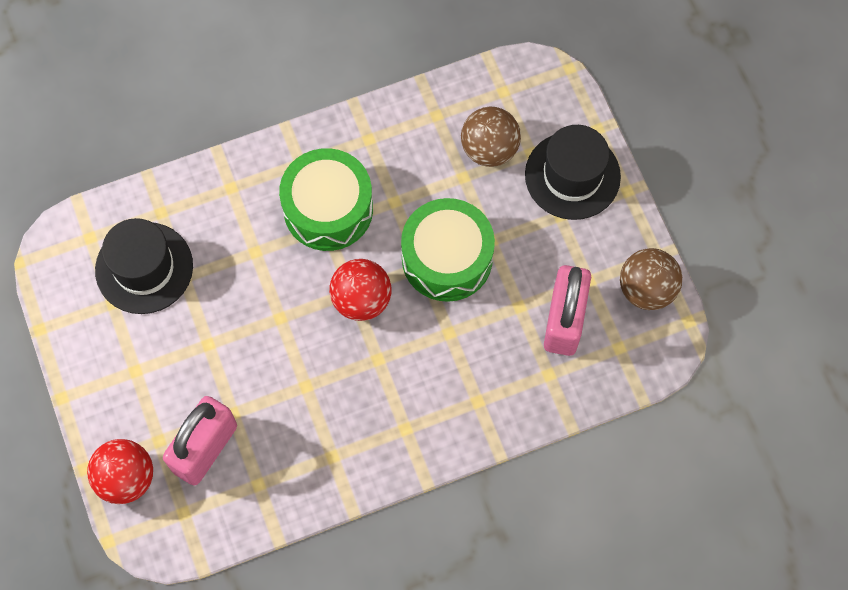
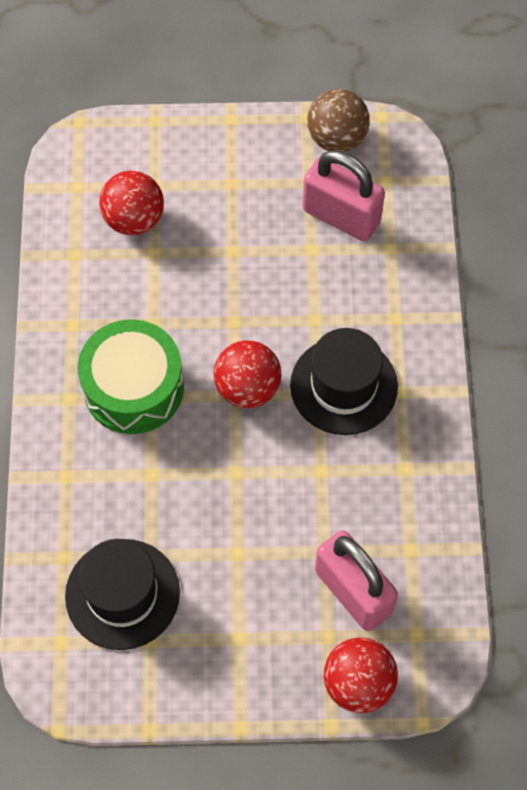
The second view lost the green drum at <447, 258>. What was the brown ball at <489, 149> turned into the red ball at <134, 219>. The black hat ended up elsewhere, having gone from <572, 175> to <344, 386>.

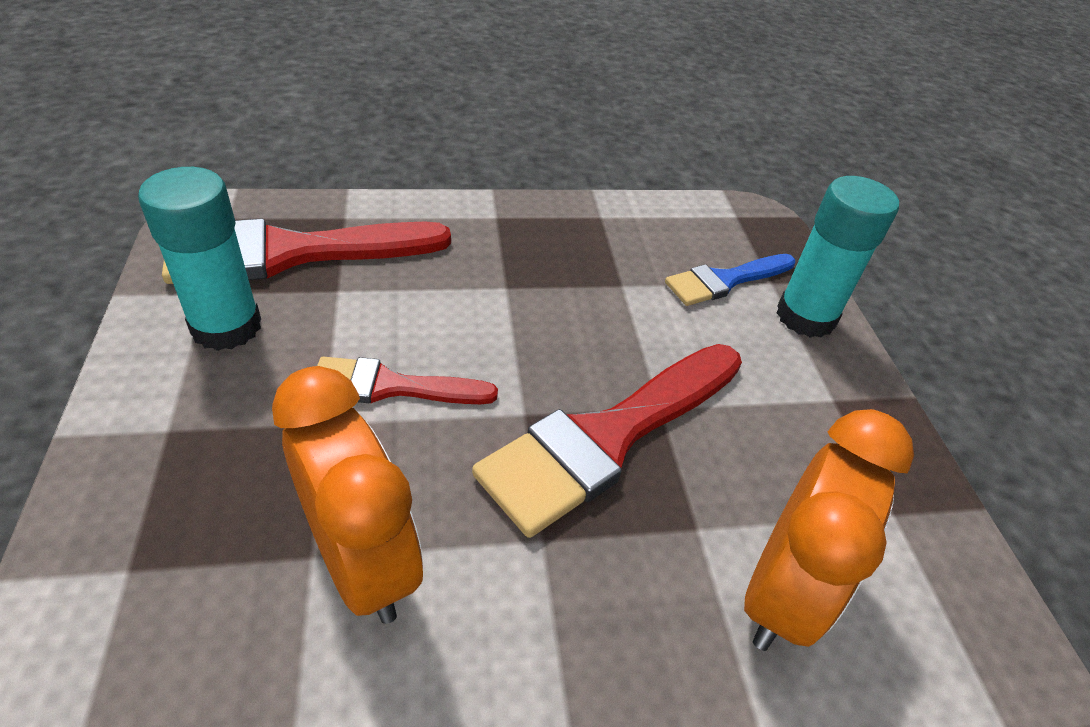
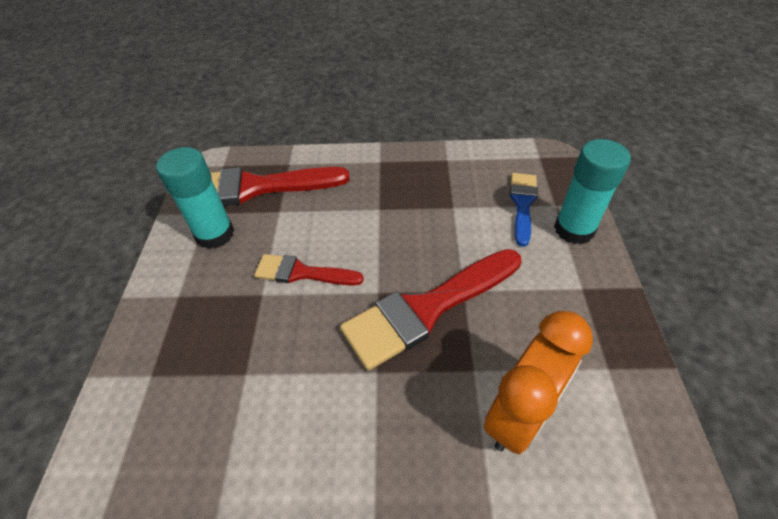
The second view lost the orange clock at <362, 562>. The blue brush at <725, 281> ended up facing another way, 120 degrees clockwise from before.

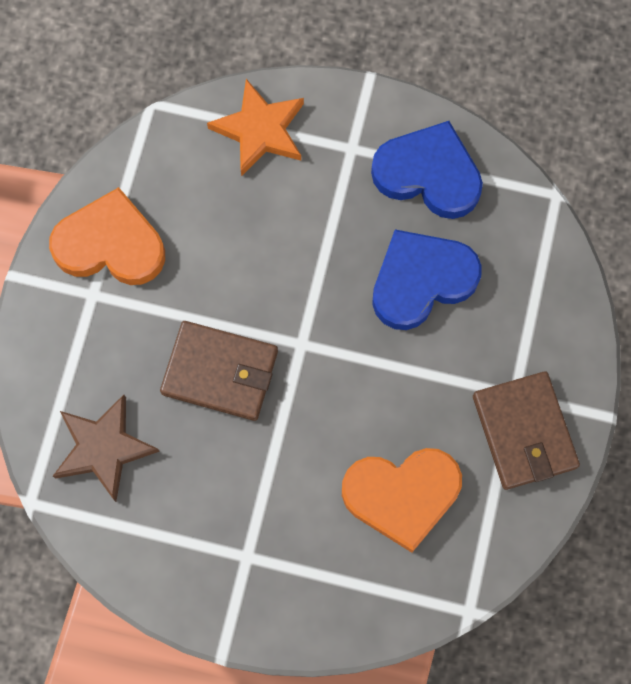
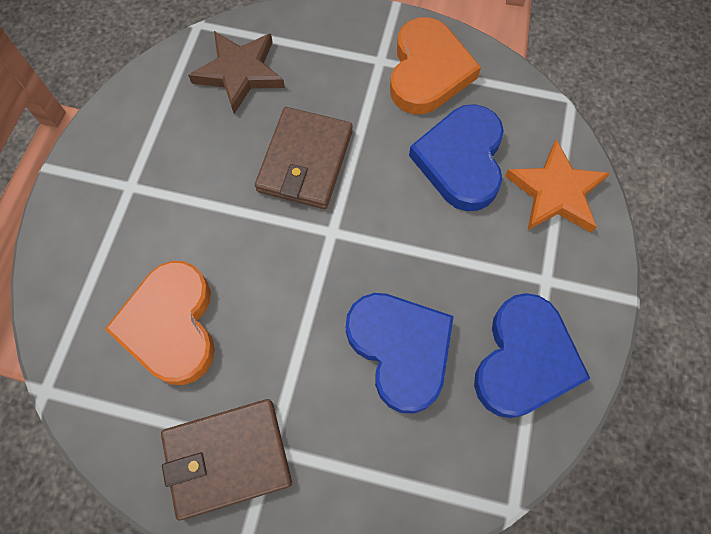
The second view gained the blue heart at <461, 160>.

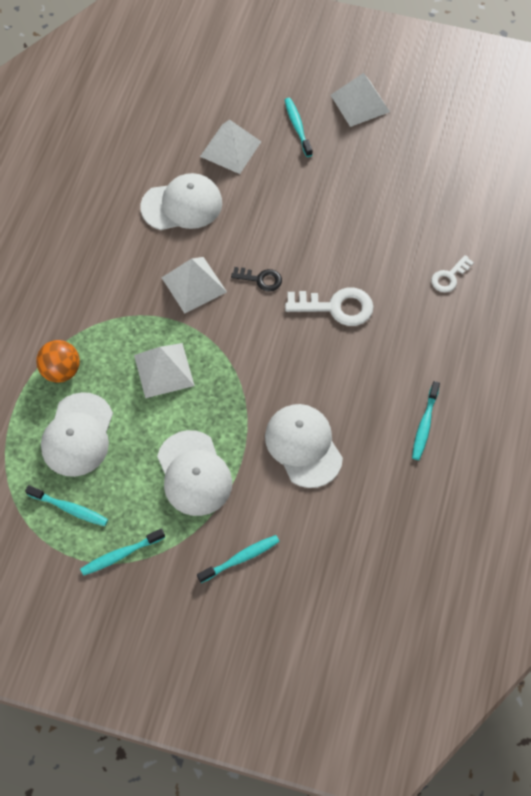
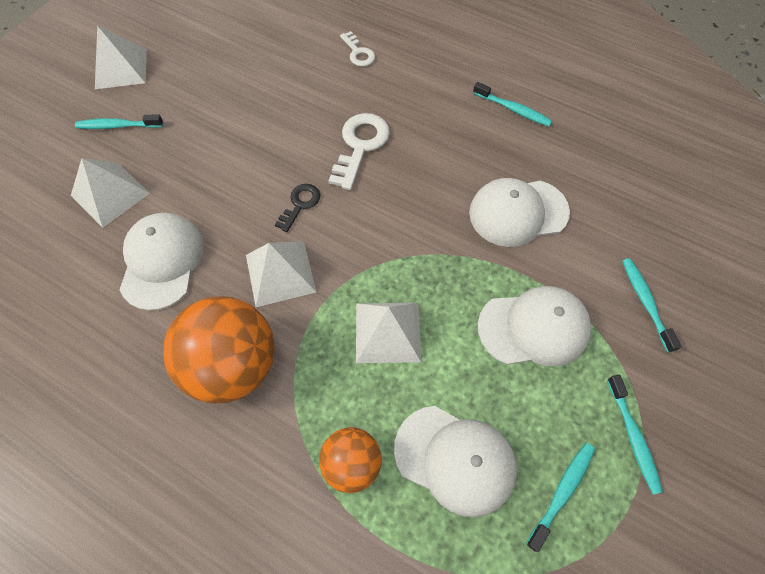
The second view gained the orange ball at <234, 365>.

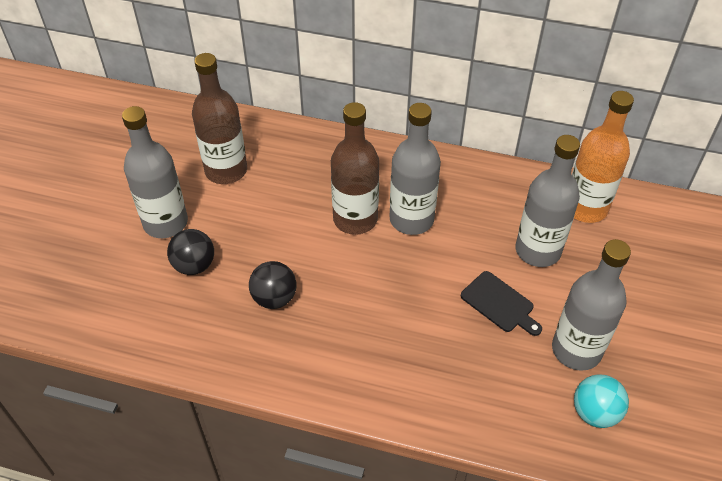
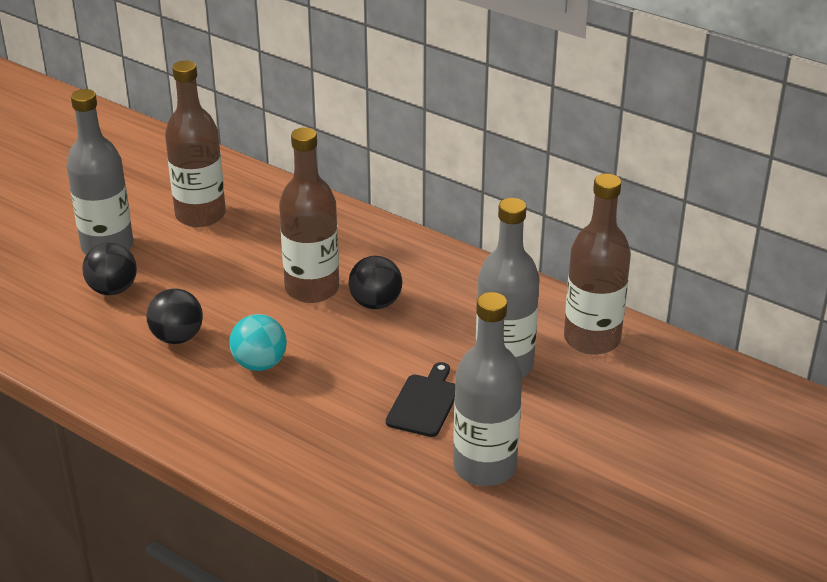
Where the grey bottle stood at <411, 219>, the black ball came to stand at <375, 303>. The black cutting board at <499, 303> ended up facing another way, 135 degrees counterclockwise from before. What was the orange bottle at <585, 207> turned into the brown bottle at <592, 339>. The turquoise ball ended up elsewhere, having gone from <595, 412> to <259, 364>.

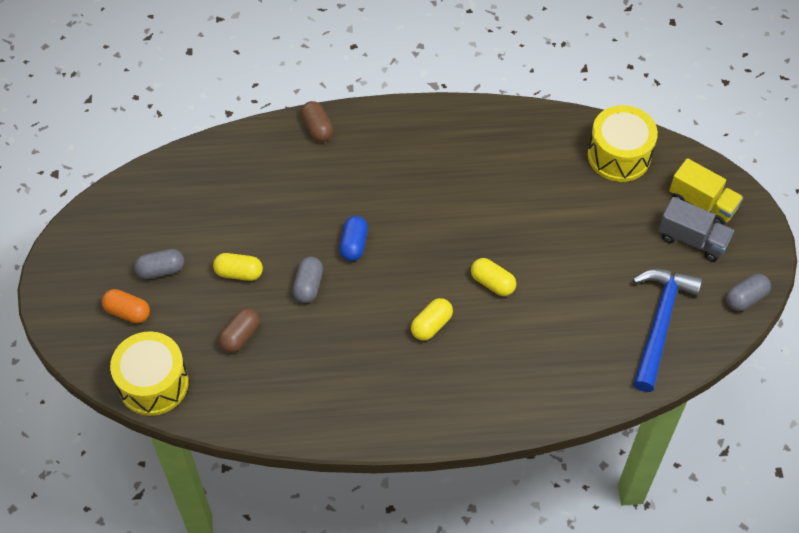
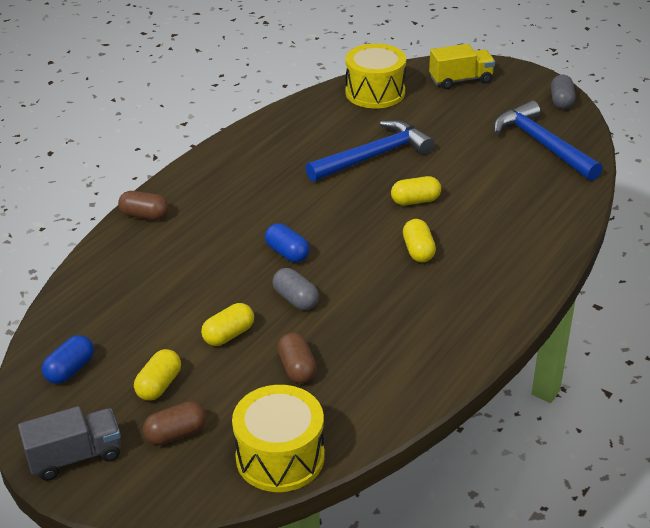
What was the orange capsule at <127, 312> turned into the brown capsule at <176, 434>. What was the grey capsule at <161, 270> turned into the yellow capsule at <159, 385>. The grey truck ended up elsewhere, having gone from <692, 239> to <75, 457>. The second view gained the blue capsule at <70, 370>. The second view gained the blue hammer at <374, 156>.

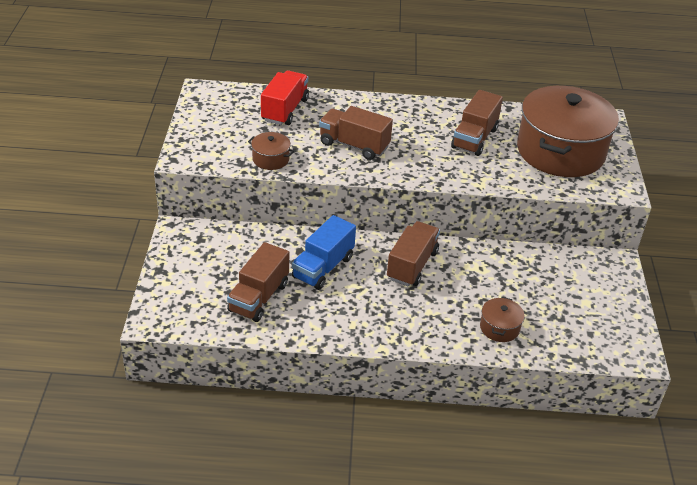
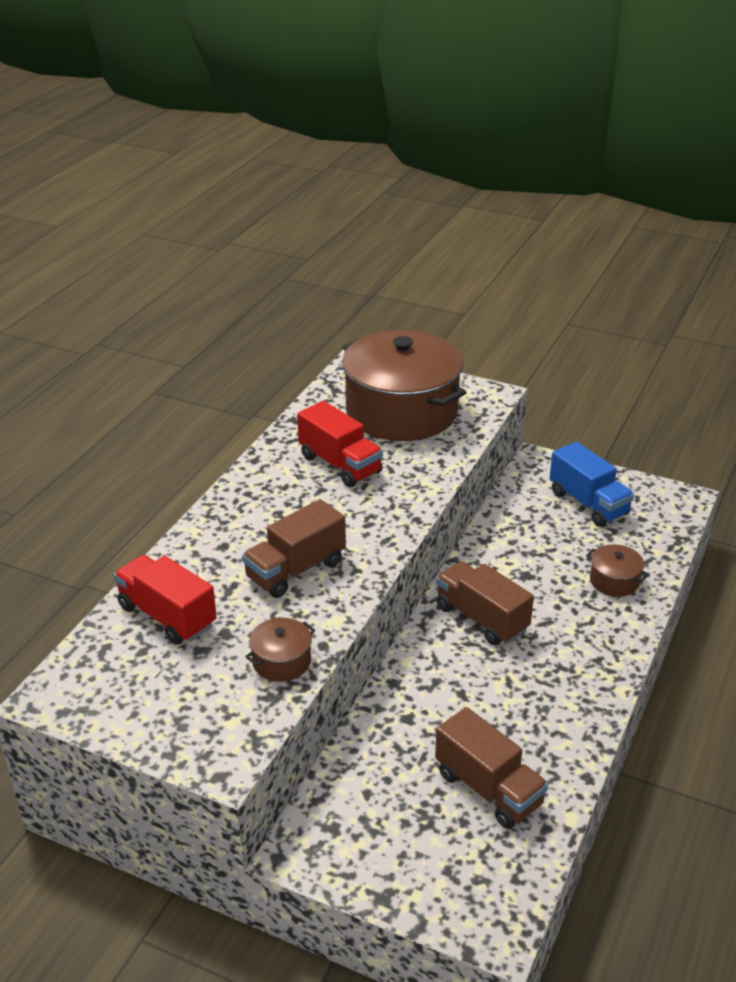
The blue truck ended up elsewhere, having gone from <323, 267> to <588, 503>. What was the brown truck at <474, 138> turned into the red truck at <340, 464>.

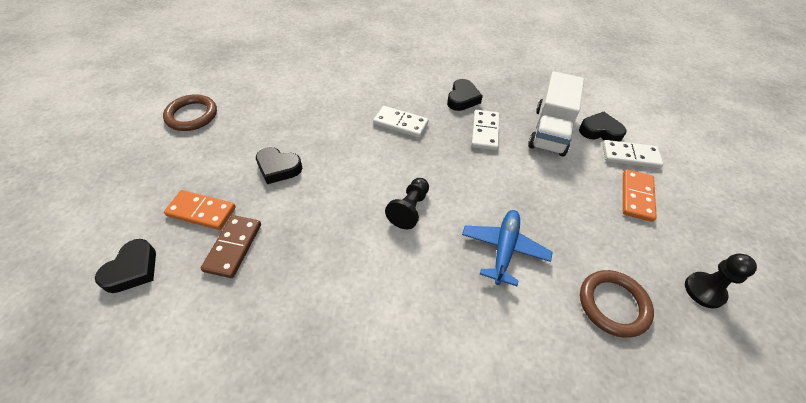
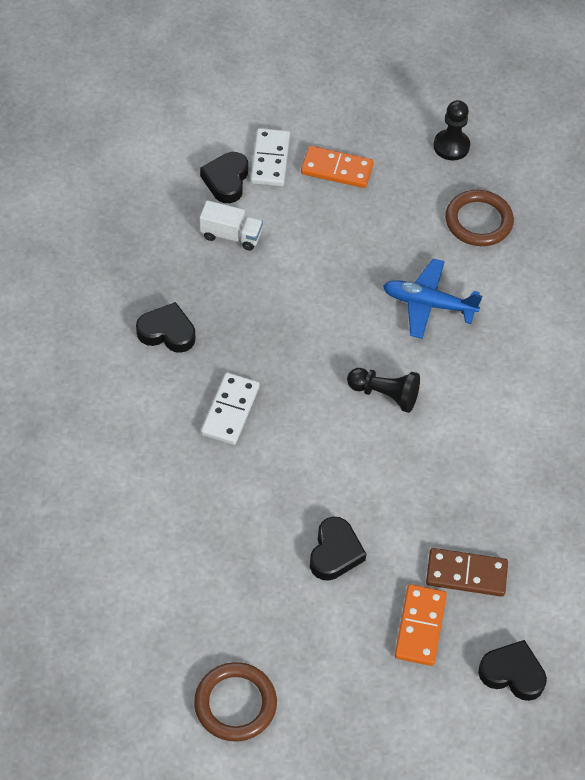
The second view lost the white domino at <485, 131>. The size of the white truck at <549, 131> changed by a factor of 0.55.

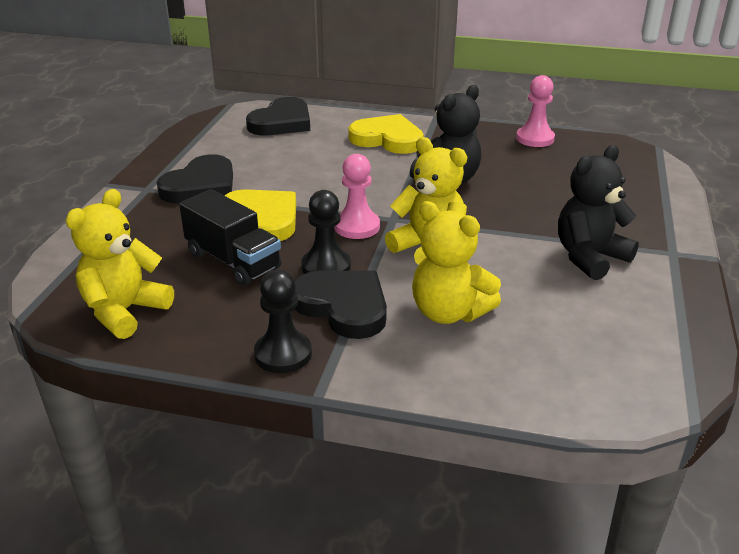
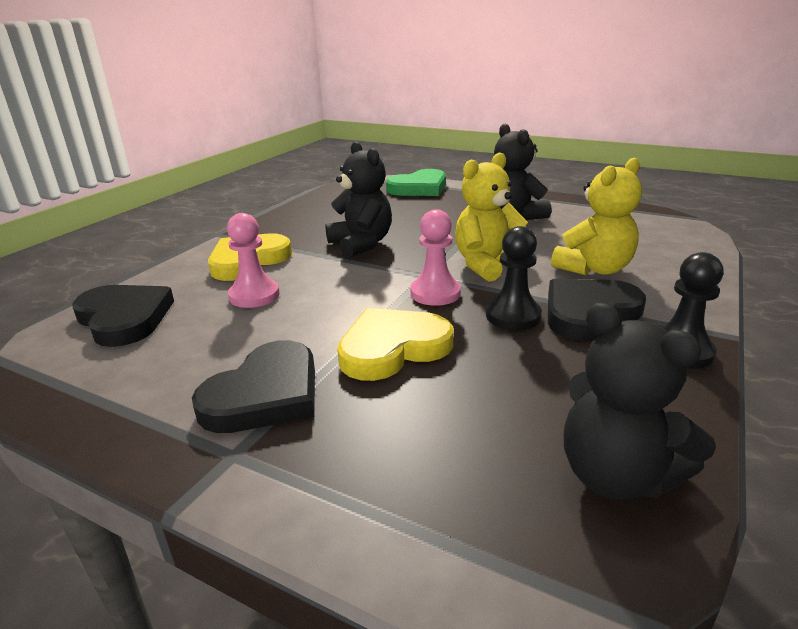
What was the yellow teddy bear at <124, 311> turned into the black teddy bear at <616, 475>. The black heart at <201, 186> ended up facing another way, 75 degrees clockwise from before. The second view lost the black truck at <233, 261>. The pink pawn ended up elsewhere, having gone from <535, 138> to <254, 295>. The second view gained the green heart at <419, 188>.

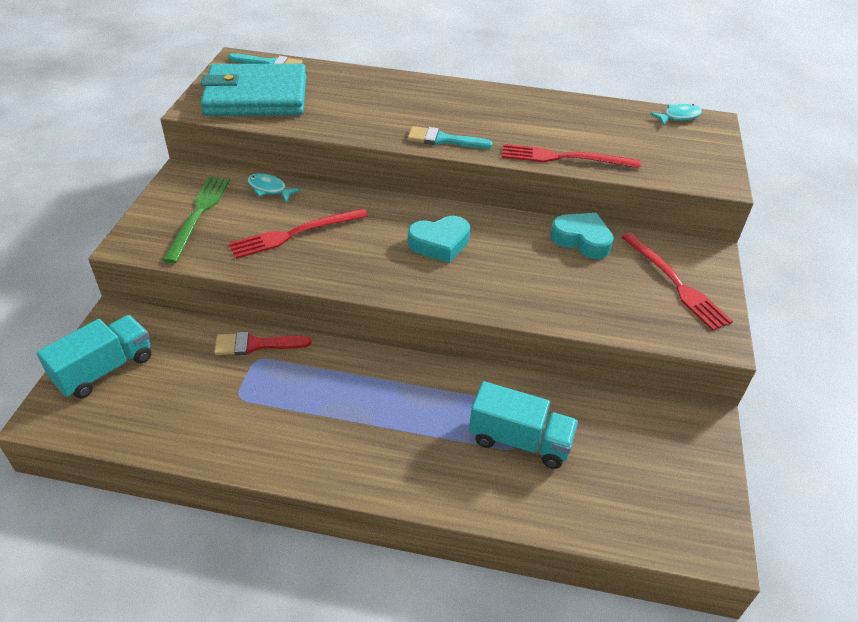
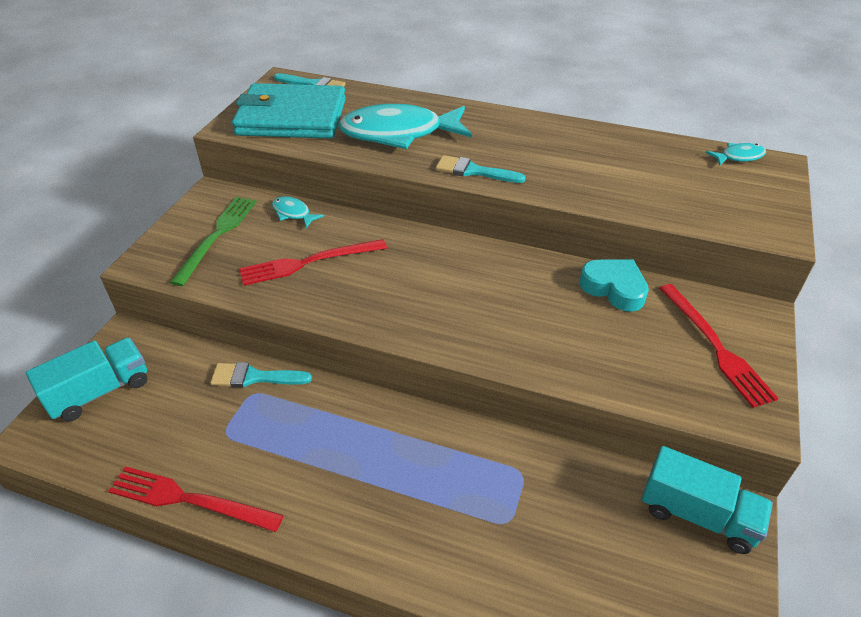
What was the red brush at <256, 345> turned into the turquoise brush at <254, 377>. The second view lost the turquoise heart at <439, 243>. The turquoise truck ended up elsewhere, having gone from <519, 440> to <697, 514>. The red fork ended up elsewhere, having gone from <564, 158> to <189, 500>. The second view gained the turquoise fish at <399, 133>.

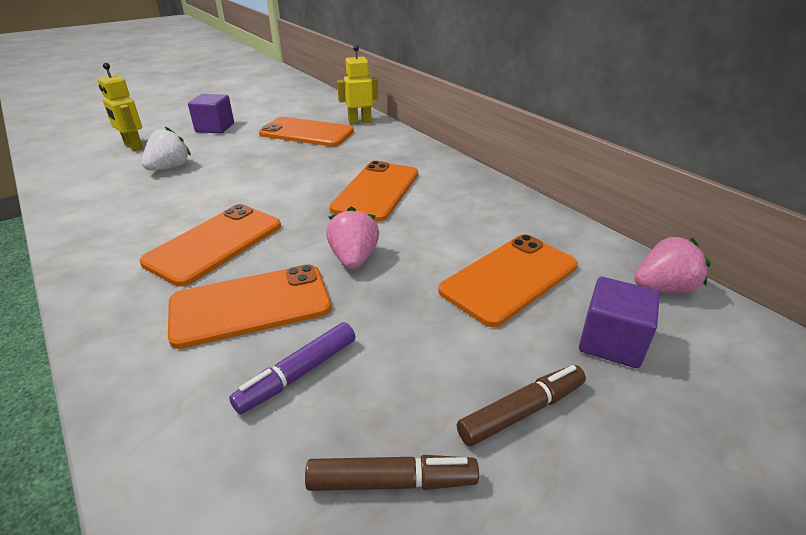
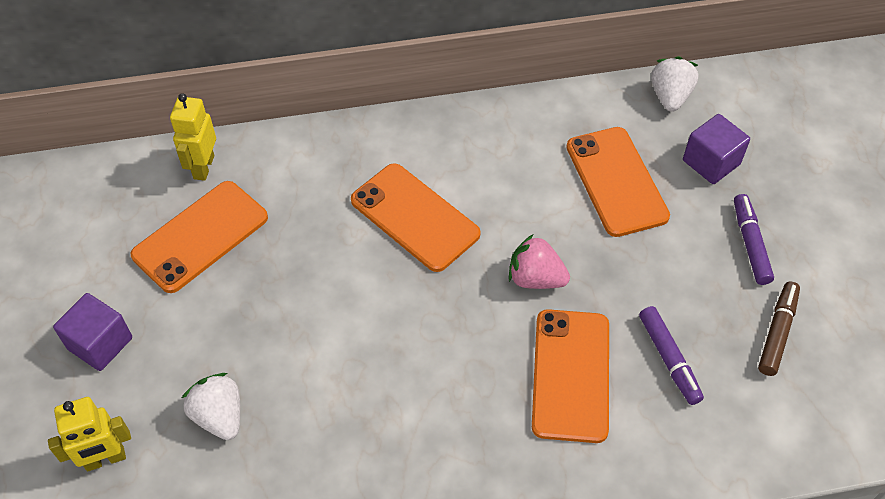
The second view lost the orange phone at <215, 244>. What was the brown marker at <521, 411> turned into the purple marker at <750, 244>. What was the pink strawberry at <663, 288> turned into the white strawberry at <670, 97>.

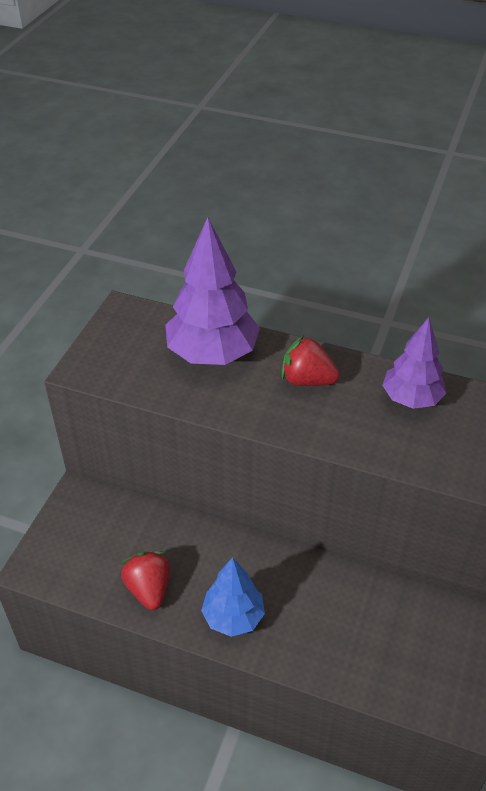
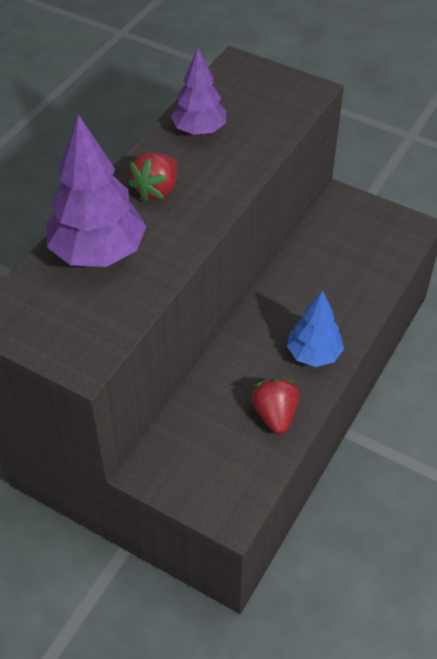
The red strawberry at <149, 589> ended up facing another way, 90 degrees clockwise from before.

